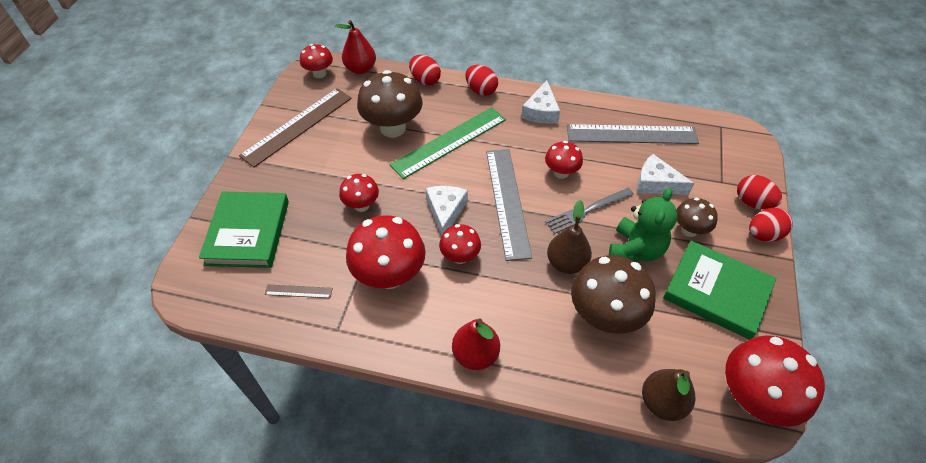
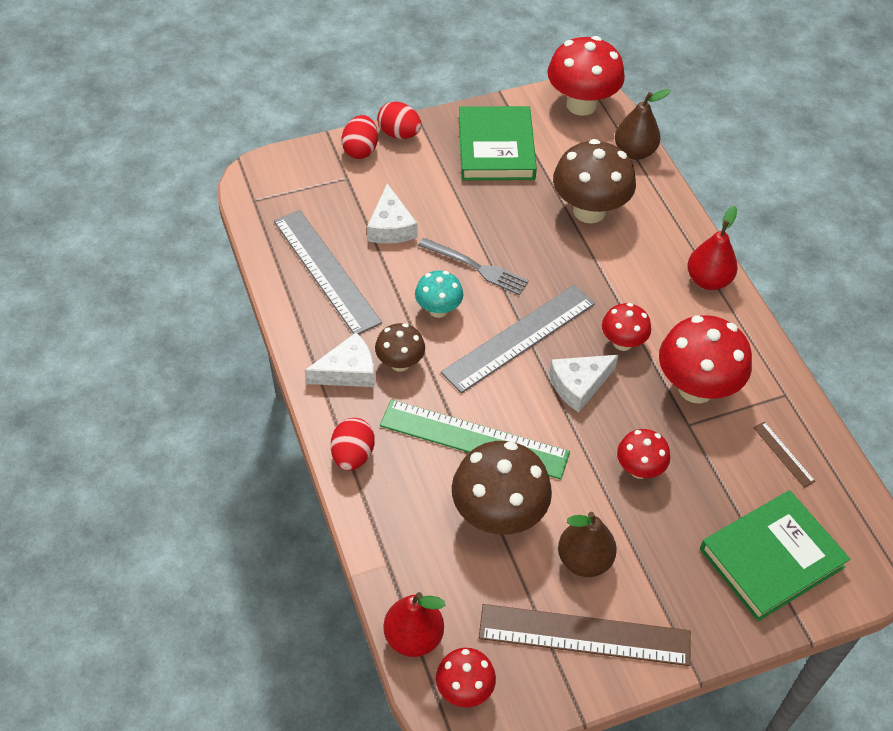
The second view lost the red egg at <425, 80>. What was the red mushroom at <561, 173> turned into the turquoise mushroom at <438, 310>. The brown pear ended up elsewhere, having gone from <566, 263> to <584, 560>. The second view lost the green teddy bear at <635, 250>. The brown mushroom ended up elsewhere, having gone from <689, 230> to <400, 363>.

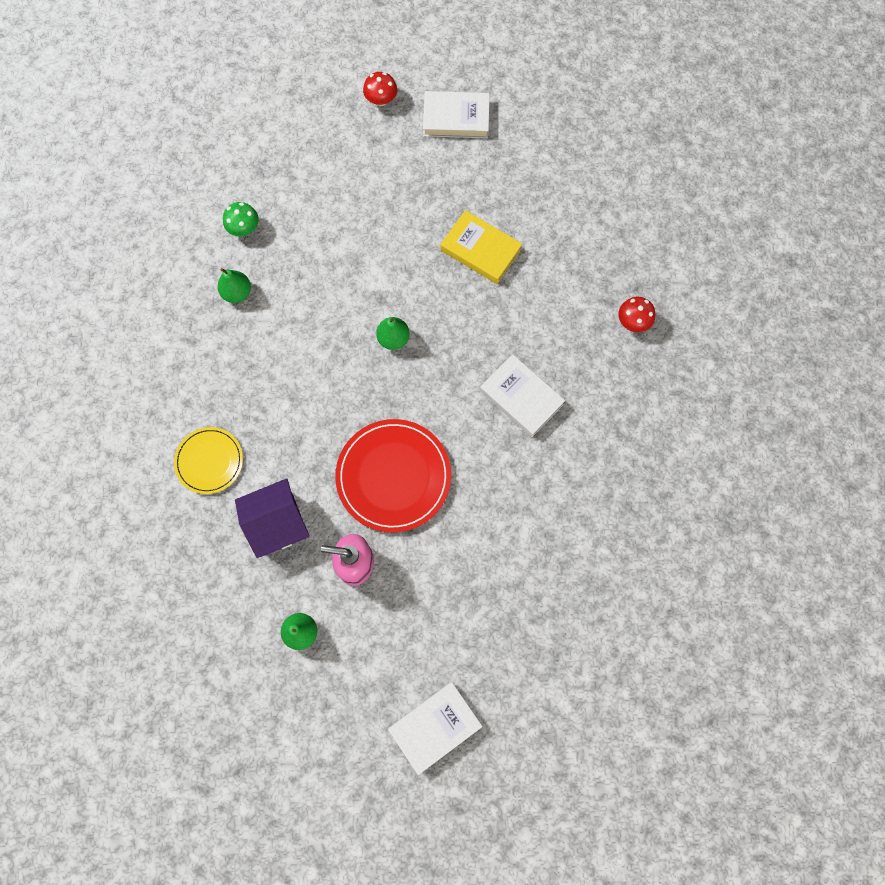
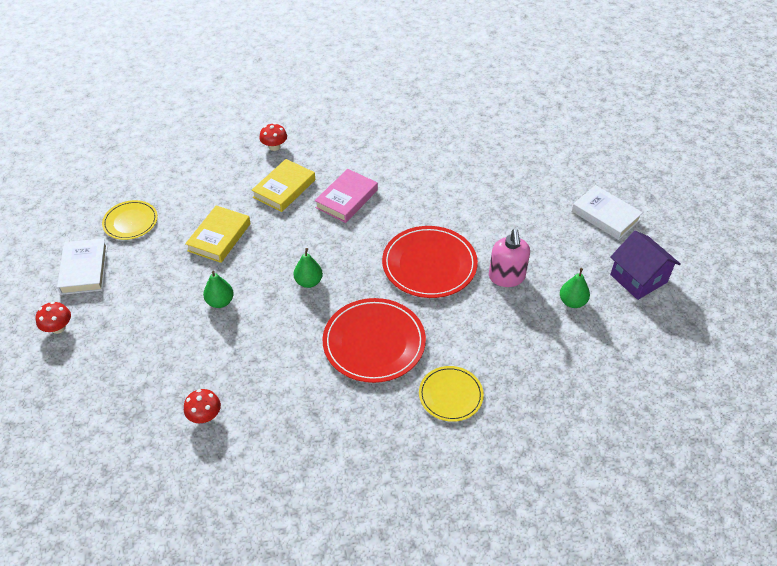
The green pear ended up elsewhere, having gone from <237, 293> to <220, 302>. What was the green mushroom at <244, 228> turned into the red mushroom at <205, 416>. The purple house ended up elsewhere, having gone from <278, 523> to <638, 278>. What was the white book at <521, 397> turned into the pink book at <347, 199>. The second view gained the yellow plate at <130, 222>. The second view gained the yellow book at <284, 188>. The second view gained the red plate at <374, 342>.

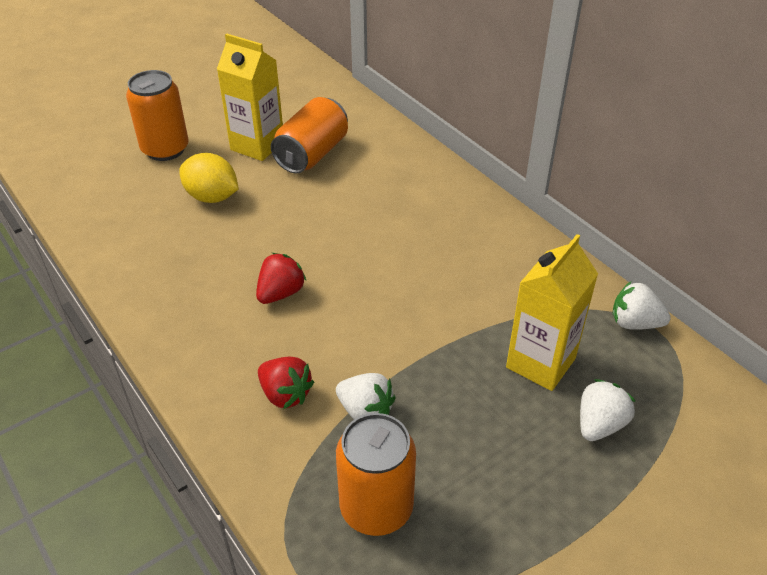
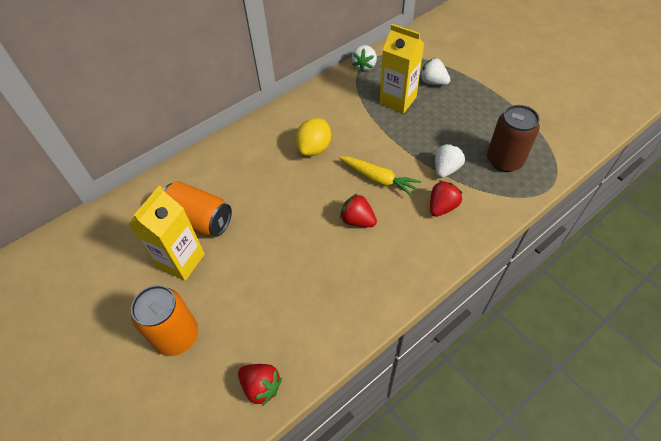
The yellow lemon ended up elsewhere, having gone from <212, 197> to <314, 148>. What was the orange can at <376, 508> turned into the brown can at <504, 160>. The second view gained the red strawberry at <261, 386>. The second view gained the yellow carrot at <378, 179>.

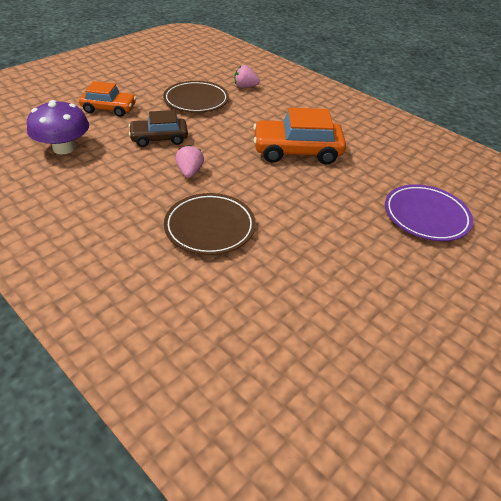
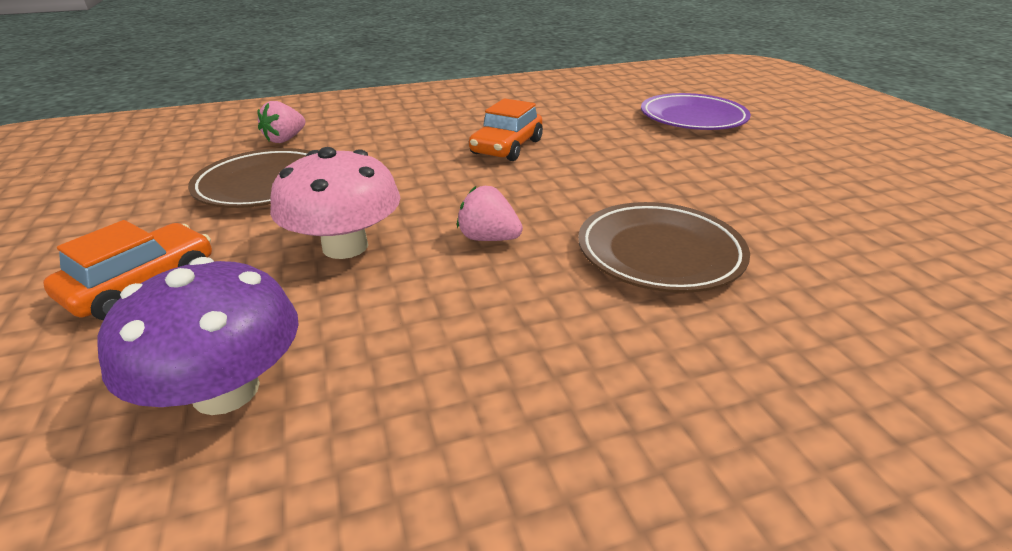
Where the brown car stood at <159, 138>, the pink mushroom came to stand at <345, 246>. The size of the orange car at <297, 151> changed by a factor of 0.64.

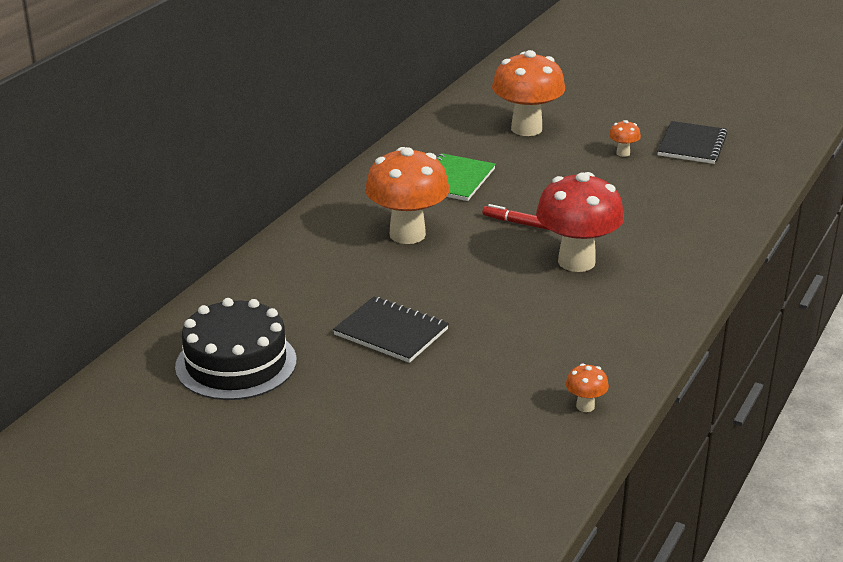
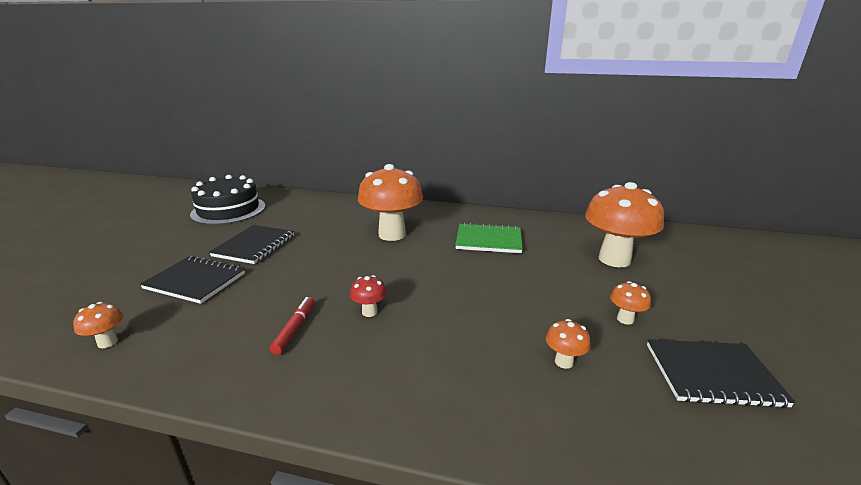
The red marker ended up elsewhere, having gone from <517, 223> to <295, 329>. The size of the red mushroom at <576, 262> changed by a factor of 0.42. The second view gained the black notebook at <195, 281>. The second view gained the orange mushroom at <564, 362>.

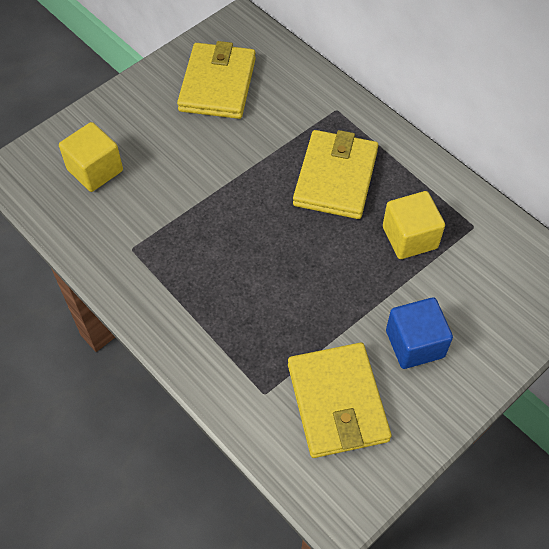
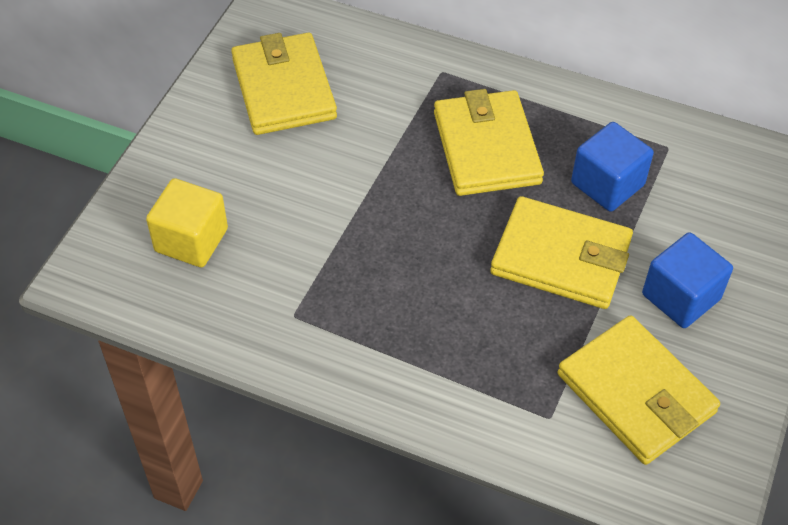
What was the yellow cube at <409, 237> turned into the blue cube at <607, 184>. The second view gained the yellow wallet at <561, 257>.

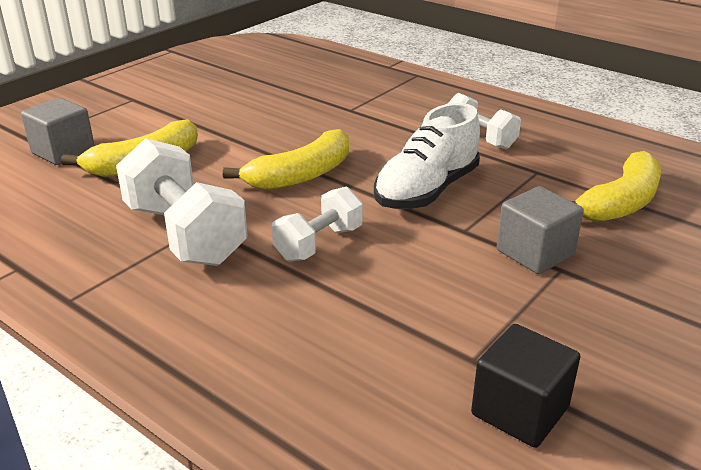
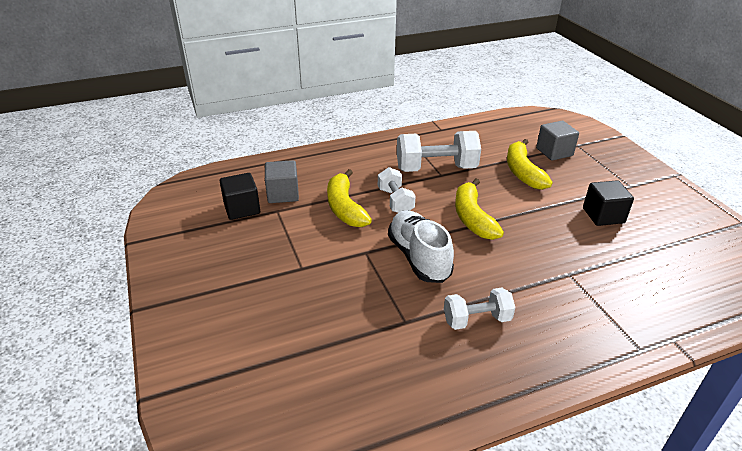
The grey cube ended up elsewhere, having gone from <535, 253> to <283, 194>. The yellow banana ended up elsewhere, having gone from <620, 203> to <345, 208>. The second view gained the black cube at <603, 215>.

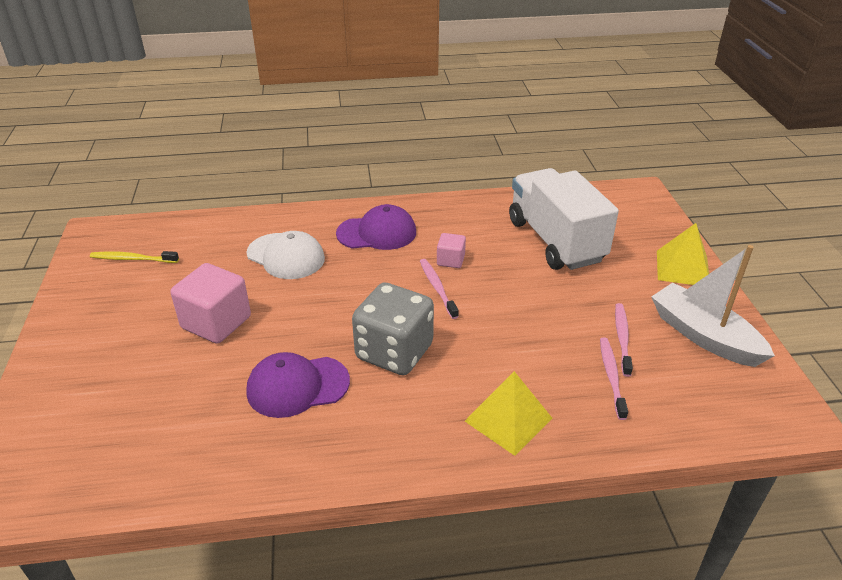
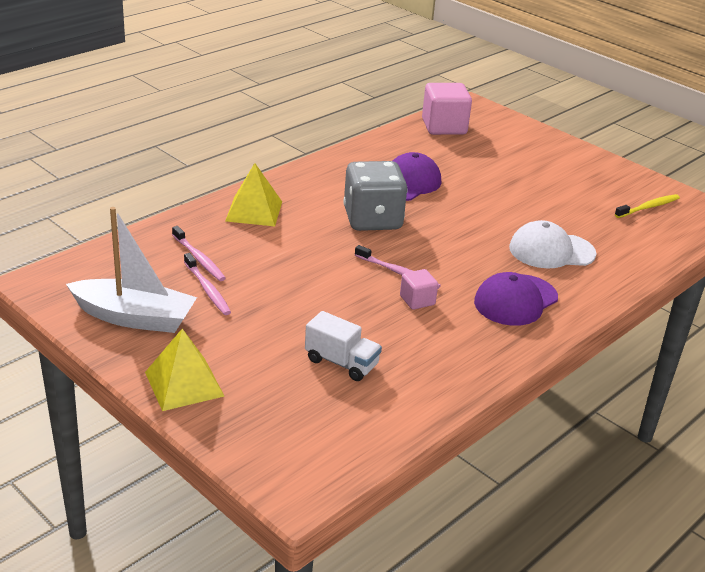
The pink cube ended up elsewhere, having gone from <216, 322> to <444, 127>. The size of the white truck at <555, 241> changed by a factor of 0.49.

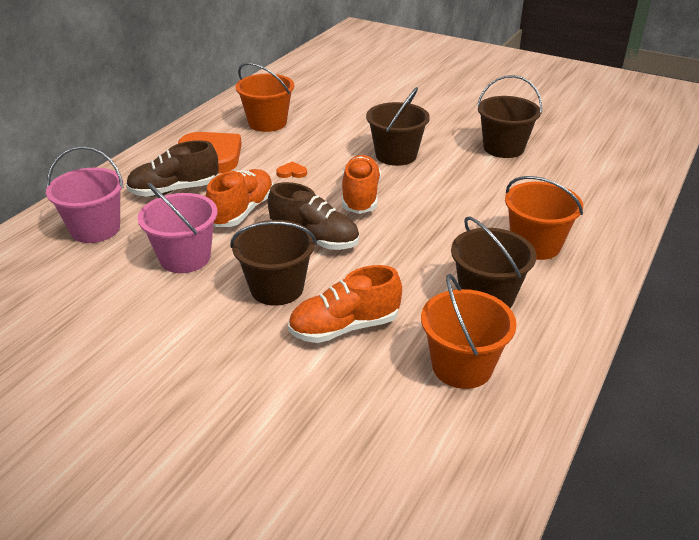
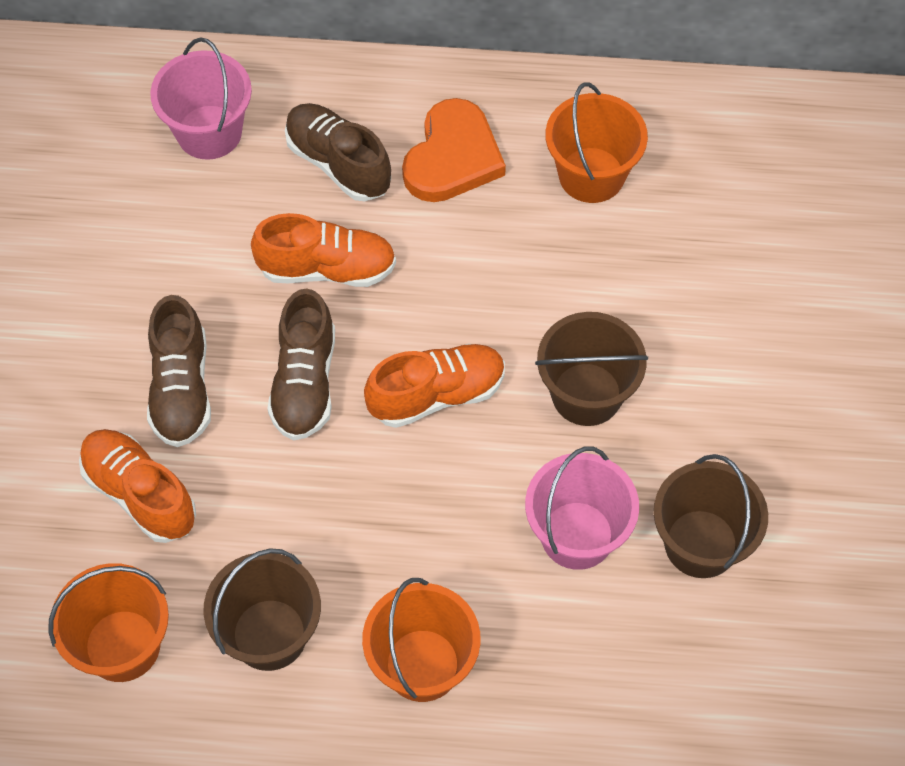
The pink bucket ended up elsewhere, having gone from <185, 258> to <577, 535>. Where the brown bucket stood at <277, 288>, the brown shoe came to stand at <181, 389>. The second view lost the orange heart at <292, 172>.

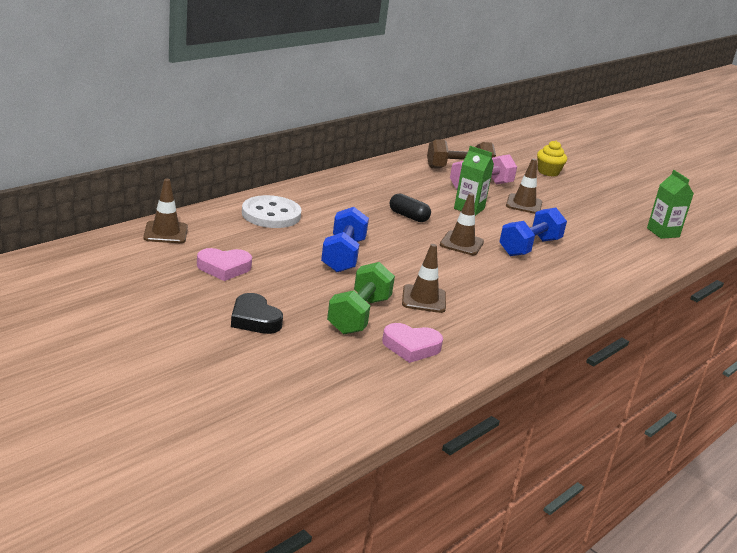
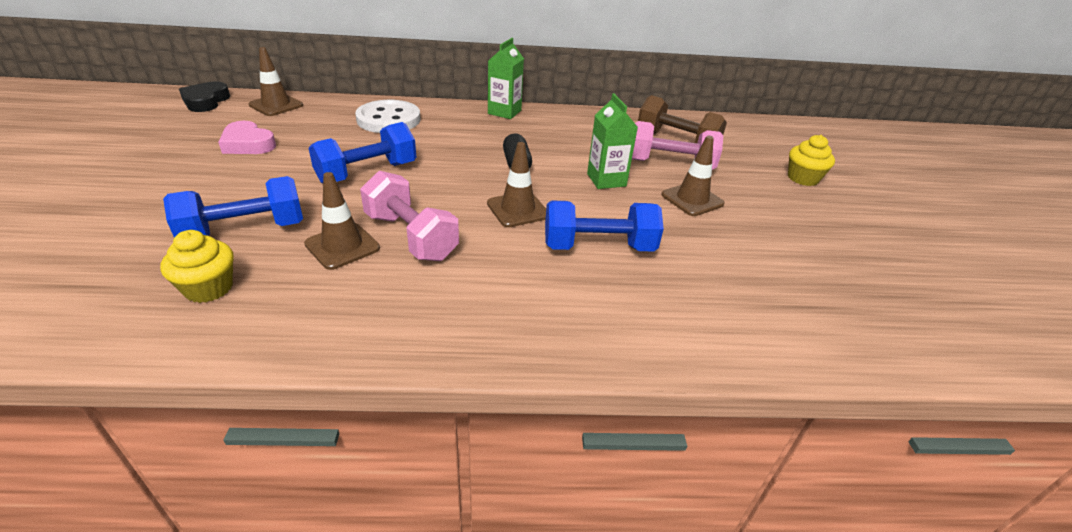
The black heart ended up elsewhere, having gone from <254, 319> to <206, 101>. What was the green dumbbell at <359, 315> turned into the blue dumbbell at <245, 231>. Where the pink heart stood at <411, 347>, the yellow cupcake came to stand at <209, 288>. The green carton ended up elsewhere, having gone from <663, 232> to <504, 112>. The second view gained the pink dumbbell at <411, 236>.

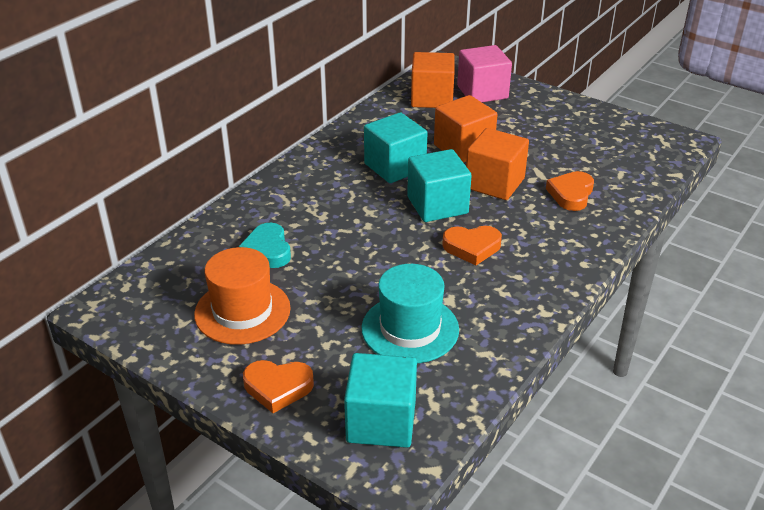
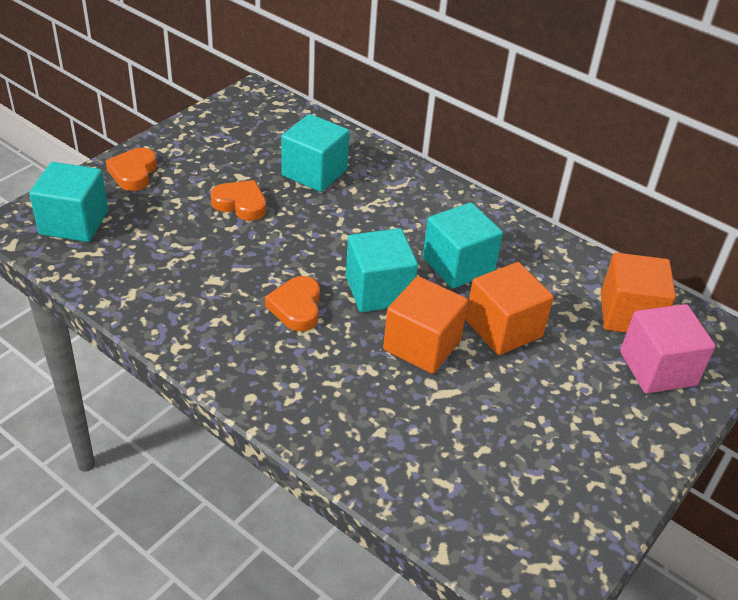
The second view lost the orange hat at <242, 311>. Where the turquoise heart stood at <268, 250>, the turquoise cube came to stand at <314, 172>. The second view lost the turquoise hat at <410, 329>. The orange heart ended up elsewhere, having gone from <571, 194> to <240, 204>.

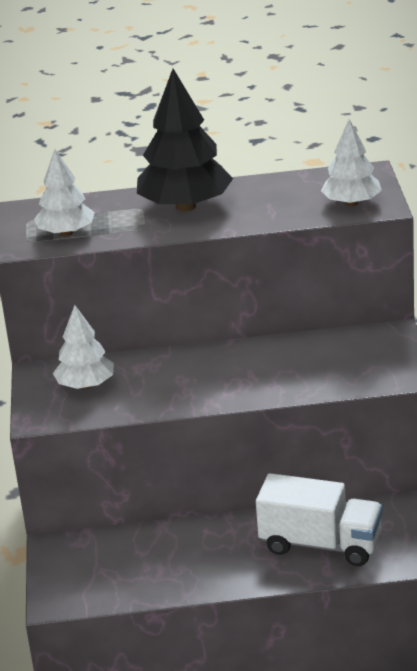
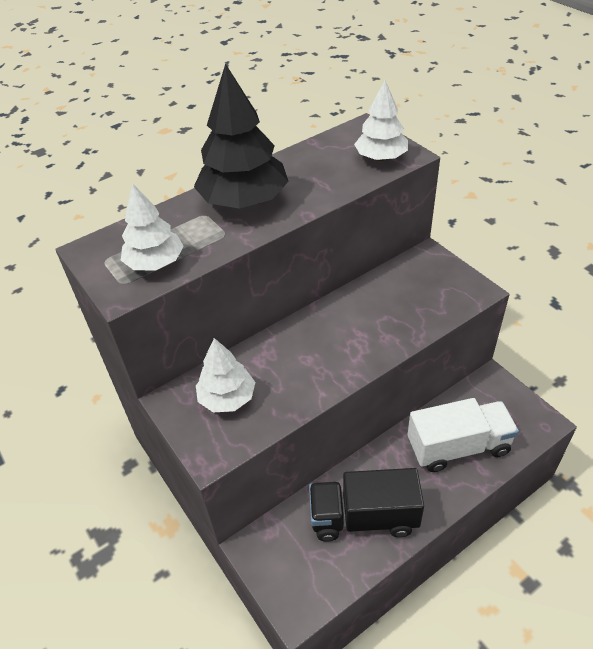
The second view gained the black truck at <363, 517>.

